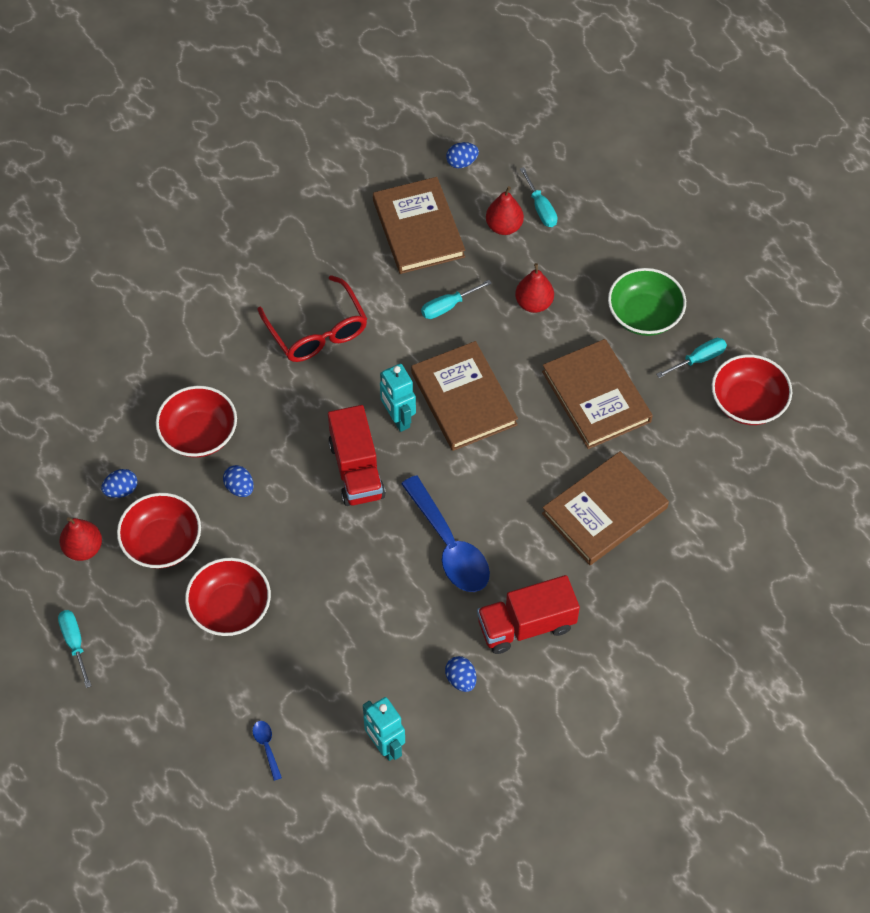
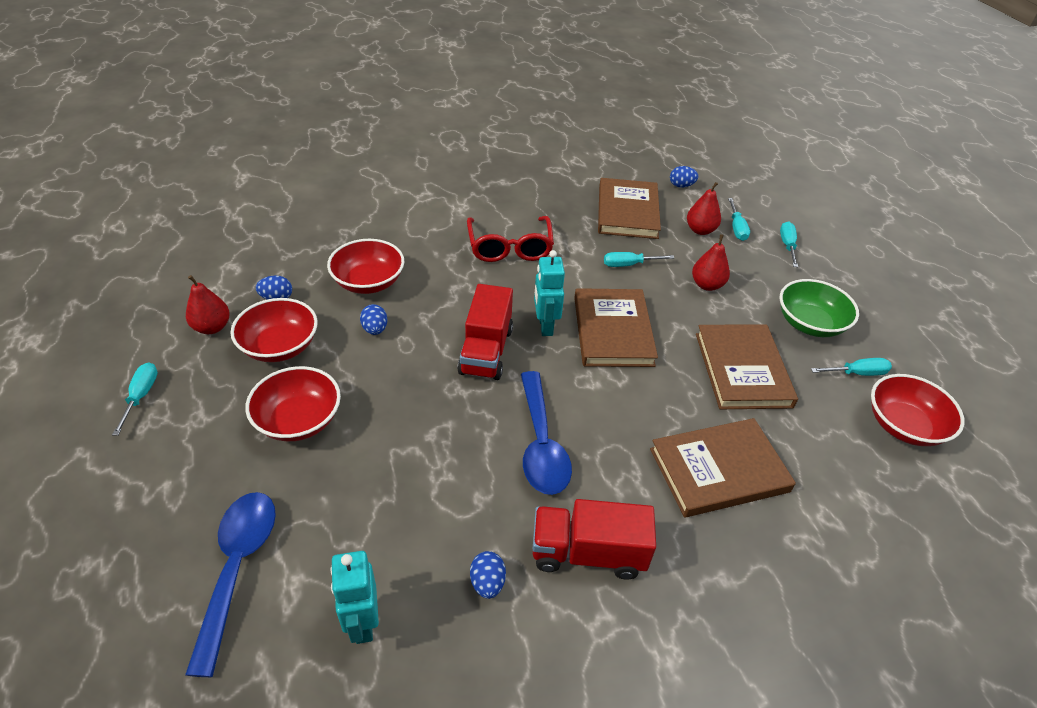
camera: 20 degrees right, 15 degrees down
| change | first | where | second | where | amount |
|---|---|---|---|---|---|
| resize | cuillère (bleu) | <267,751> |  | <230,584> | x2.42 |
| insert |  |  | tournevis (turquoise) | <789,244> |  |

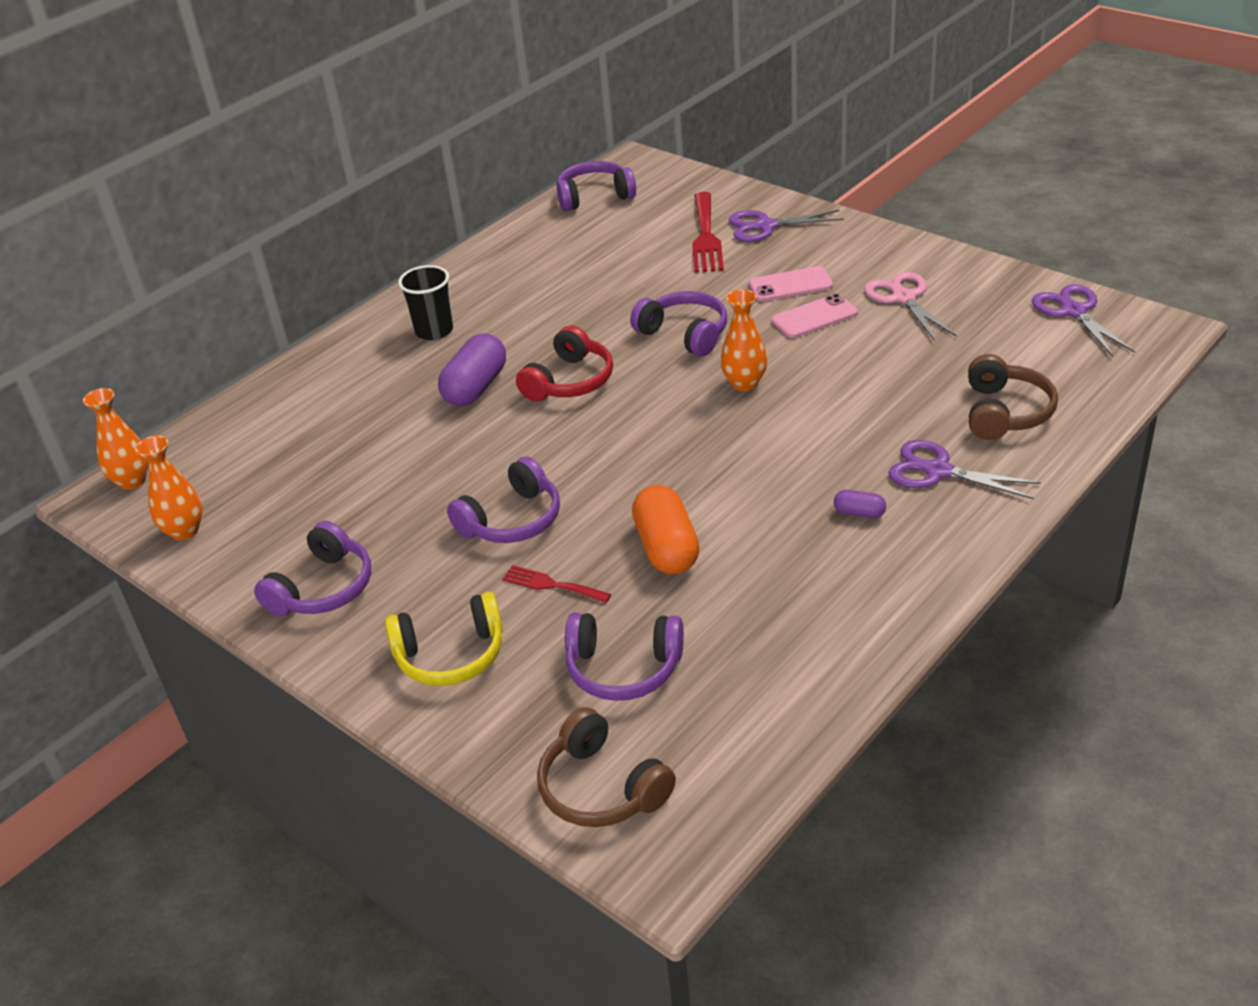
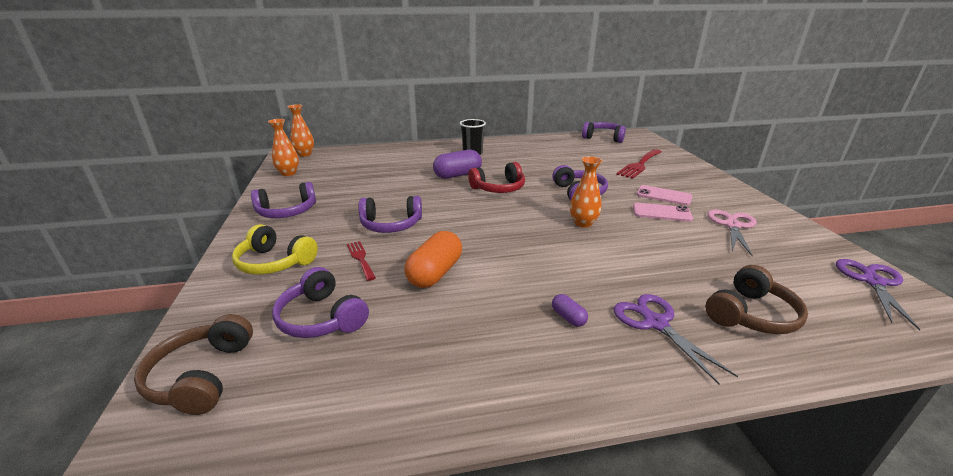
camera: 35 degrees right, 10 degrees down
| change | first | where | second | where | amount |
|---|---|---|---|---|---|
| delete | ciseaux (violet) | <786,226> |  |  |  |

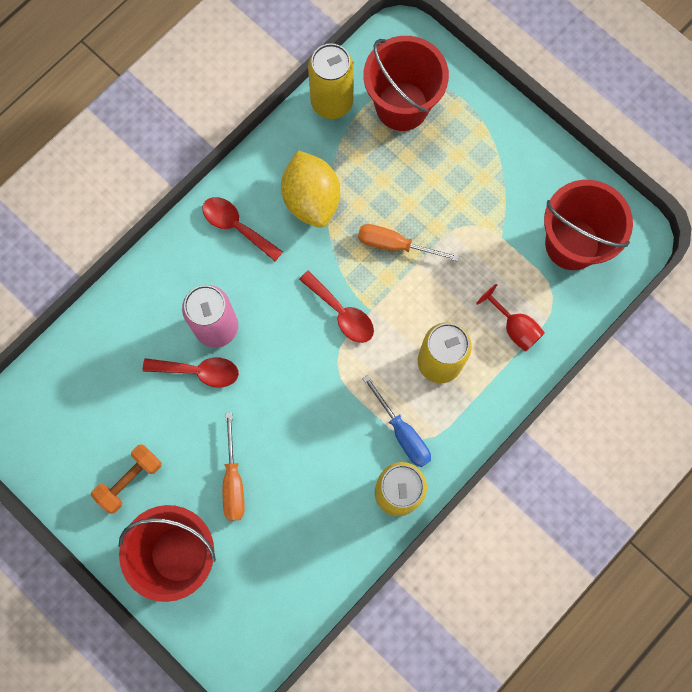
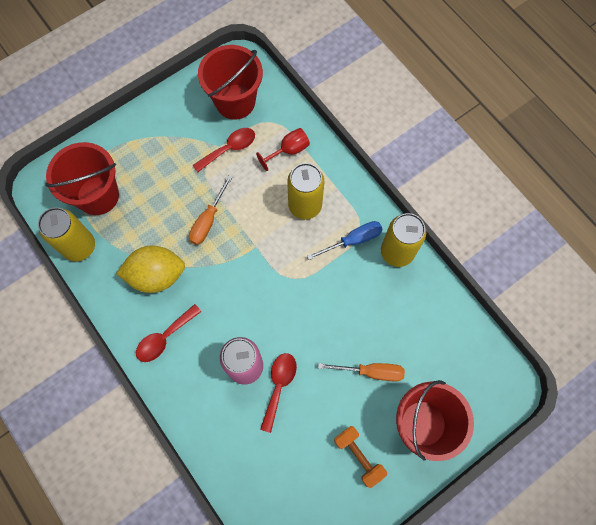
camera: 80 degrees left, 5 degrees down
| change | first | where | second | where | amount |
|---|---|---|---|---|---|
| move | cuillère (rouge) | <336,306> |  | <224,150> |  |

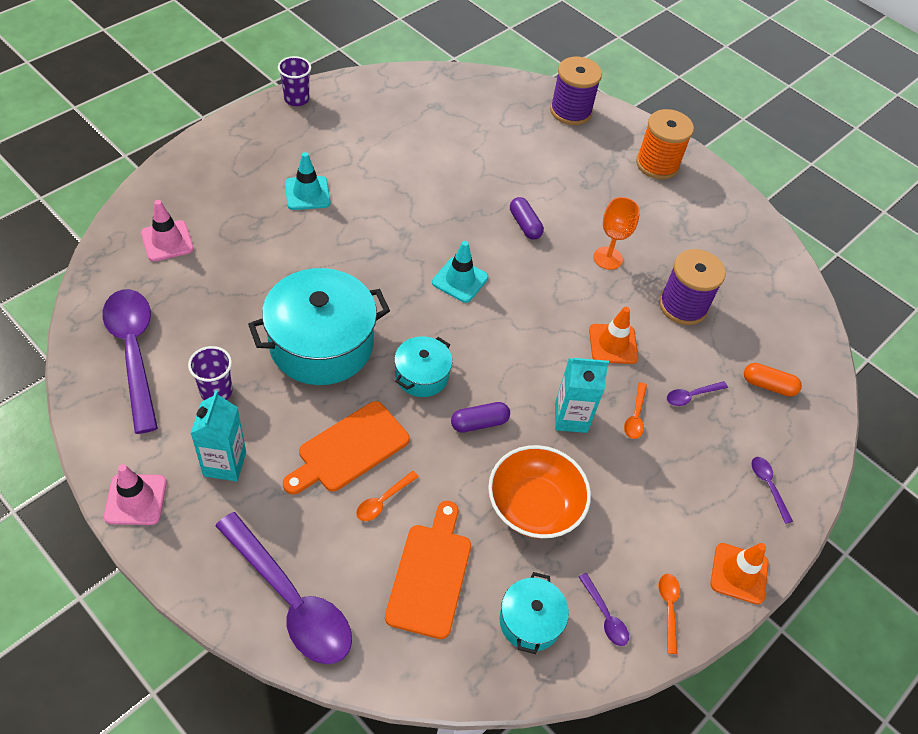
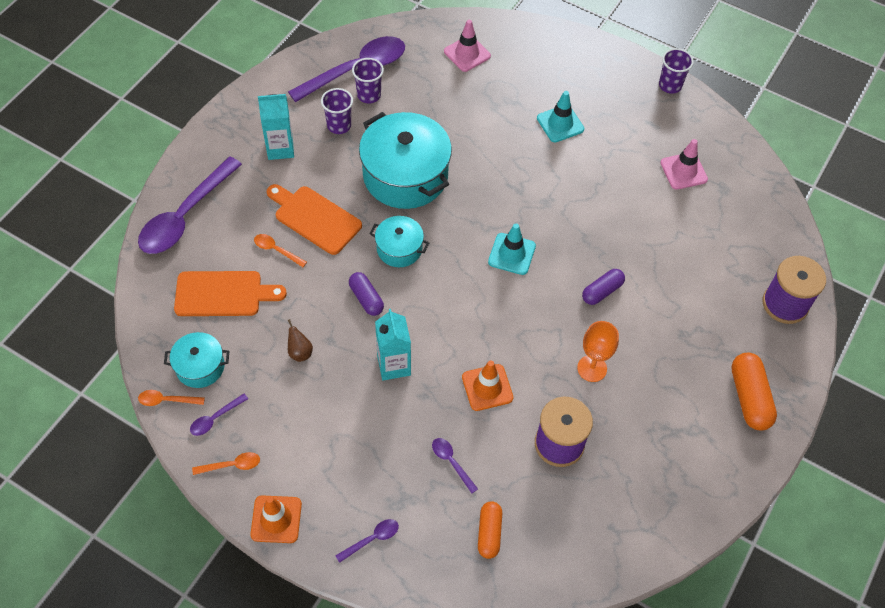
camera: 80 degrees right, 5 degrees up
| change | first | where | second | where | amount |
|---|---|---|---|---|---|
| move | cône de chantier (rose) | <135,494> |  | <684,164> |  |
| replace | bol (orange) | <539,491> | poire (marron) | <300,340> |  |
| move | cuillère (orange) | <635,410> |  | <171,398> |  |
| replace | bobine (orange) | <665,144> | gélule (orange) | <754,392> |  |
| insert |  |  | gobelet (violet) | <368,80> |  |

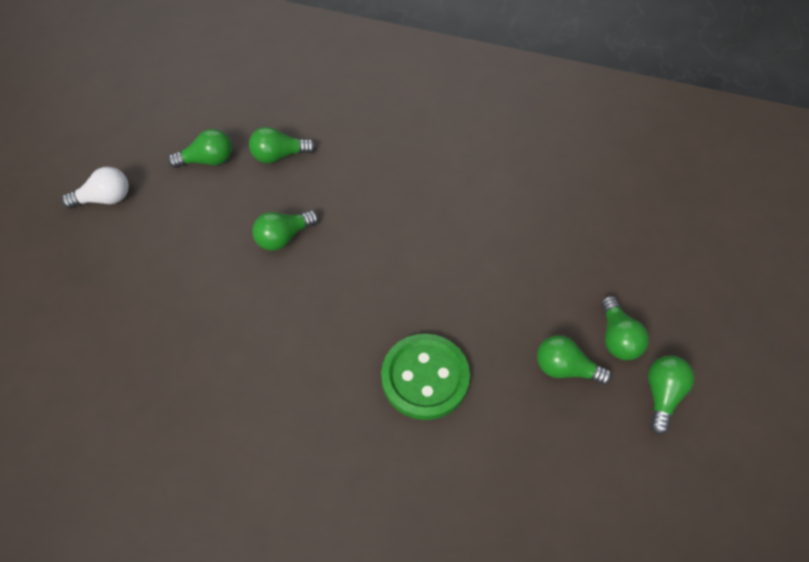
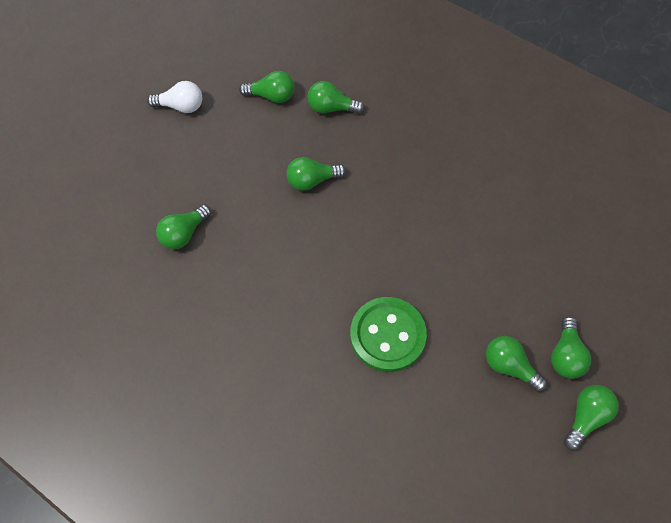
camera: 20 degrees right, 5 degrees up
| change | first | where | second | where | amount |
|---|---|---|---|---|---|
| insert |  |  | ampoule (vert) | <183,227> |  |

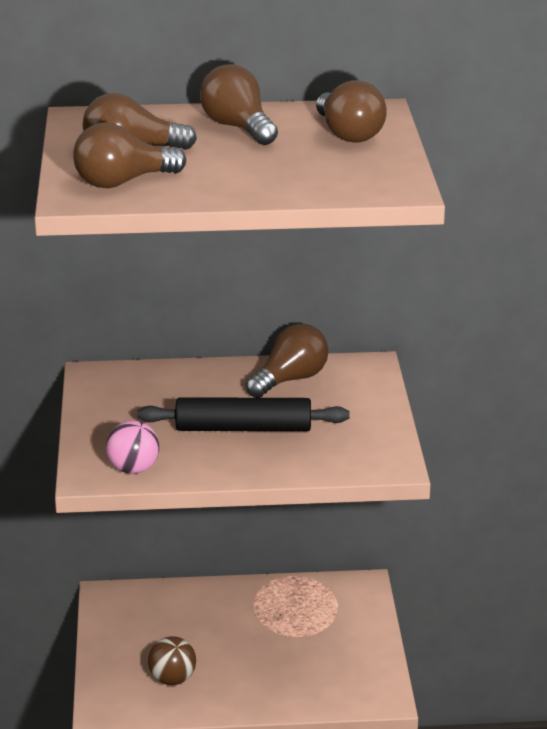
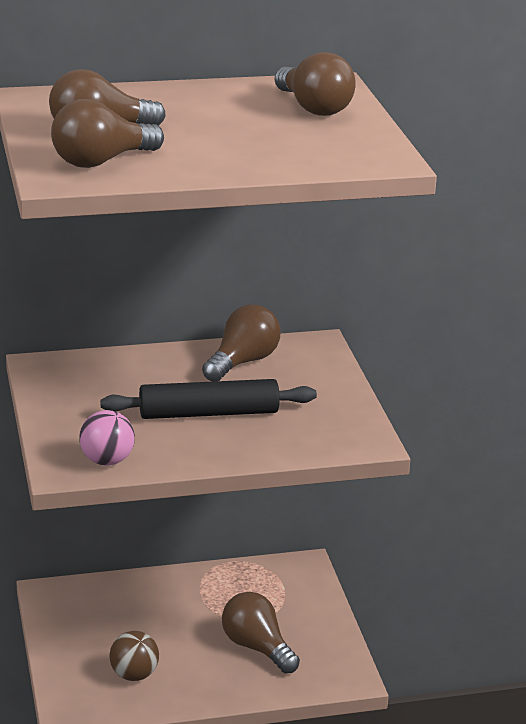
camera: 10 degrees left, 0 degrees up
| change | first | where | second | where | amount |
|---|---|---|---|---|---|
| move | ampoule (marron) | <239,104> |  | <261,633> |  |

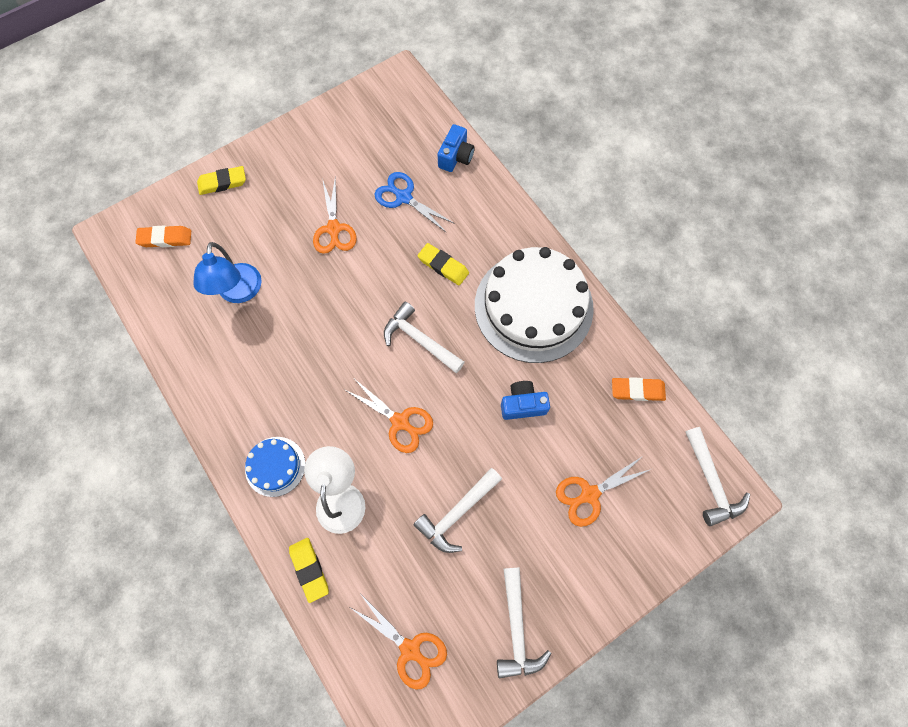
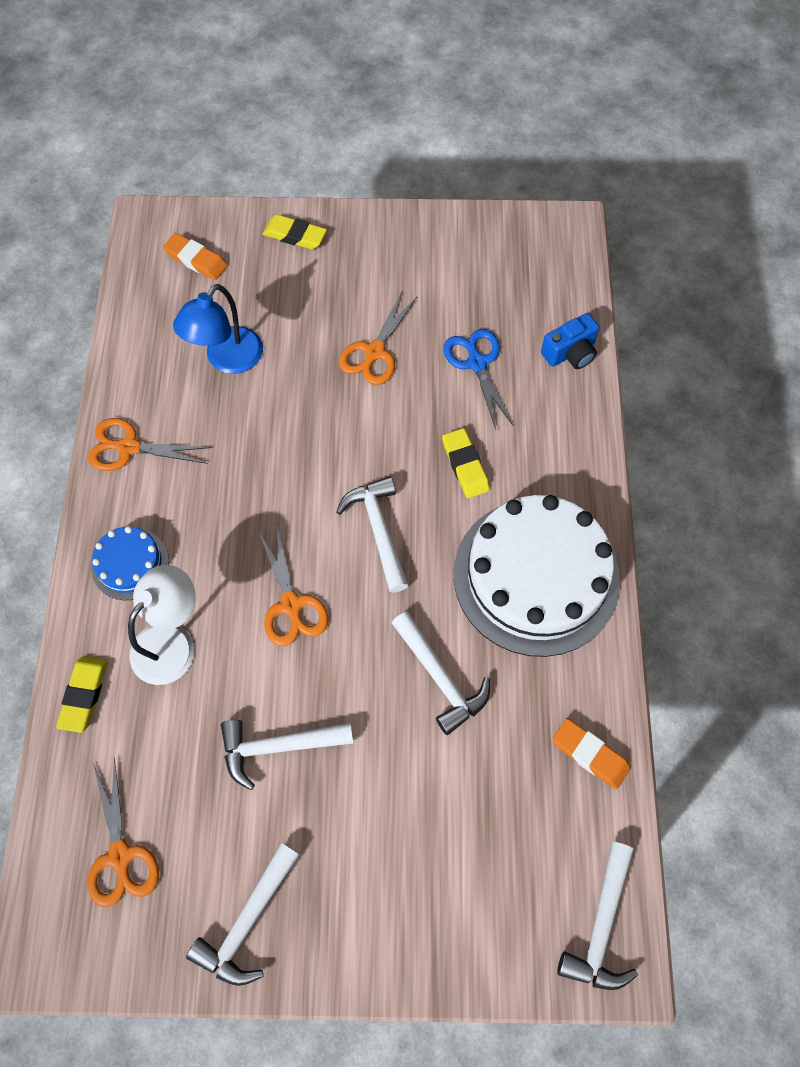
camera: 35 degrees right, 5 degrees down
| change | first | where | second | where | amount |
|---|---|---|---|---|---|
| replace | appareil photo (bleu) | <525,400> | marteau (blanc) | <441,673> |  |
| move | ciseaux (orange) | <603,491> |  | <150,444> |  |

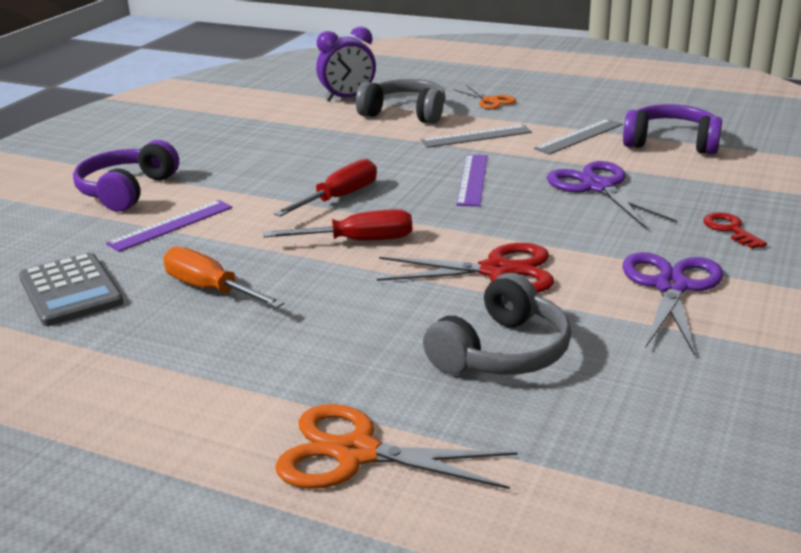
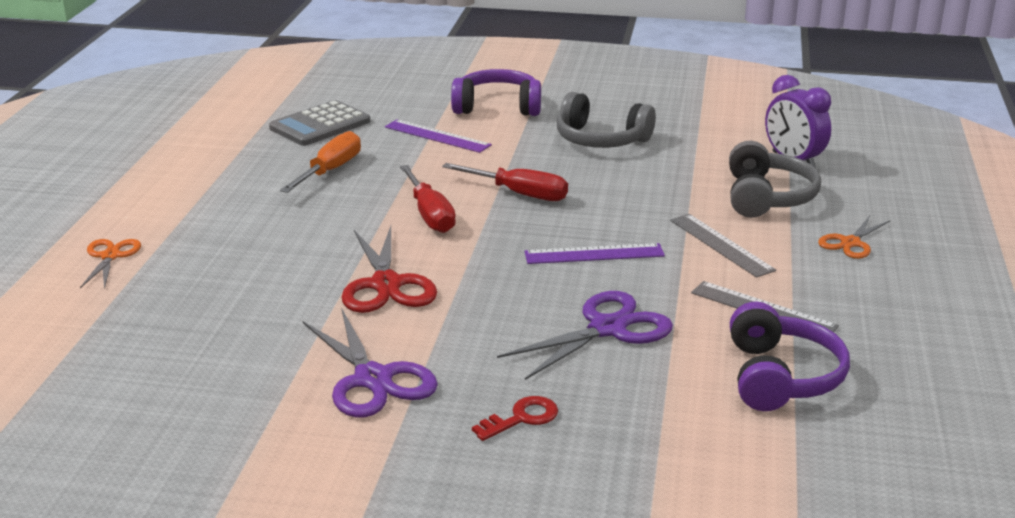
camera: 75 degrees right, 0 degrees up
| change | first | where | second | where | amount |
|---|---|---|---|---|---|
| resize | ciseaux (orange) | <396,446> |  | <110,264> | x0.59 |
| move | casque audio (gris) | <497,324> |  | <606,120> |  |
| rotate | ciseaux (violet) | <673,304> |  | <370,363> | 60 degrees clockwise |

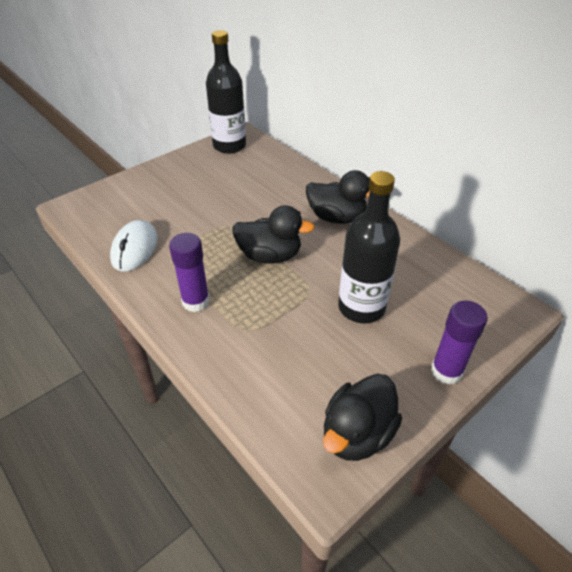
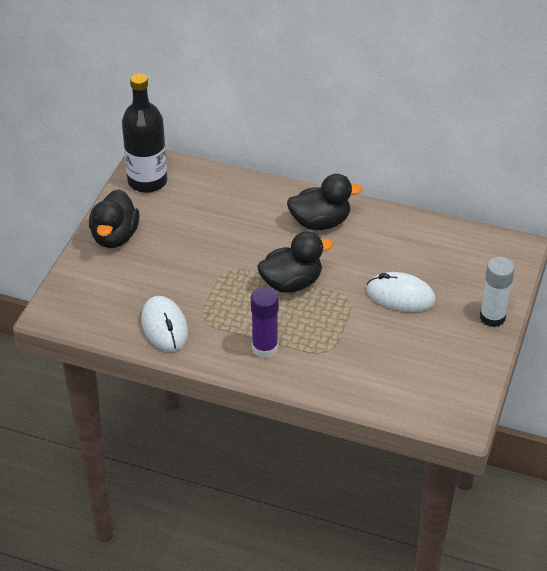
camera: 30 degrees left, 0 degrees up
| change | first | where | second | where | amount |
|---|---|---|---|---|---|
| move | canard (noir) | <362,417> |  | <114,218> |  |
| replace | bouteille (noir) | <369,247> | souris (blanc) | <401,292> |  |
| recolor | bâton de colle (violet) | <459,342> | bâton de colle (blanc) | <497,292> |  |

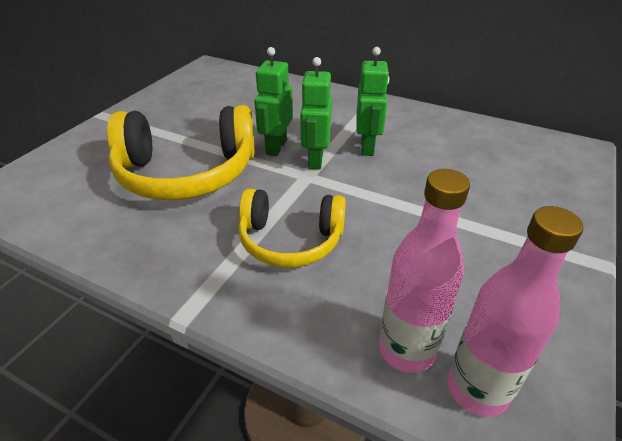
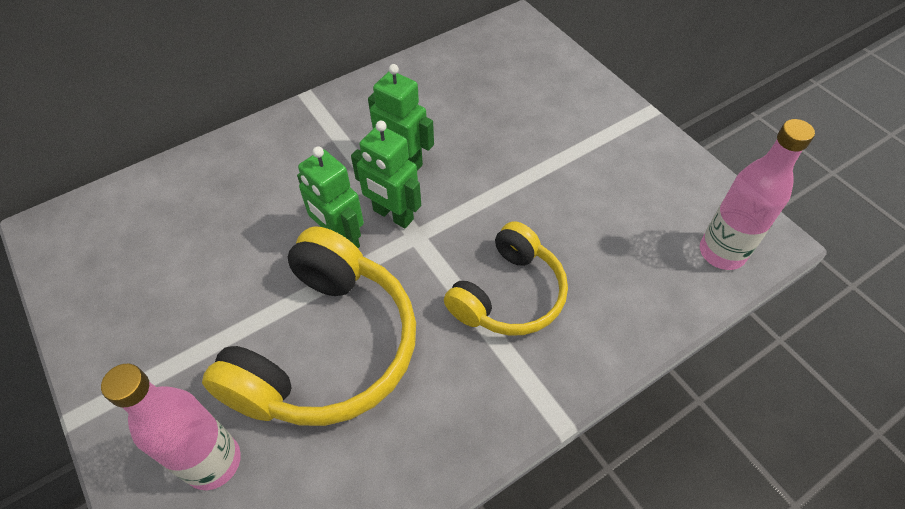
camera: 60 degrees left, 15 degrees up
| change | first | where | second | where | amount |
|---|---|---|---|---|---|
| move | bouteille (rose) | <424,271> |  | <171,427> |  |

